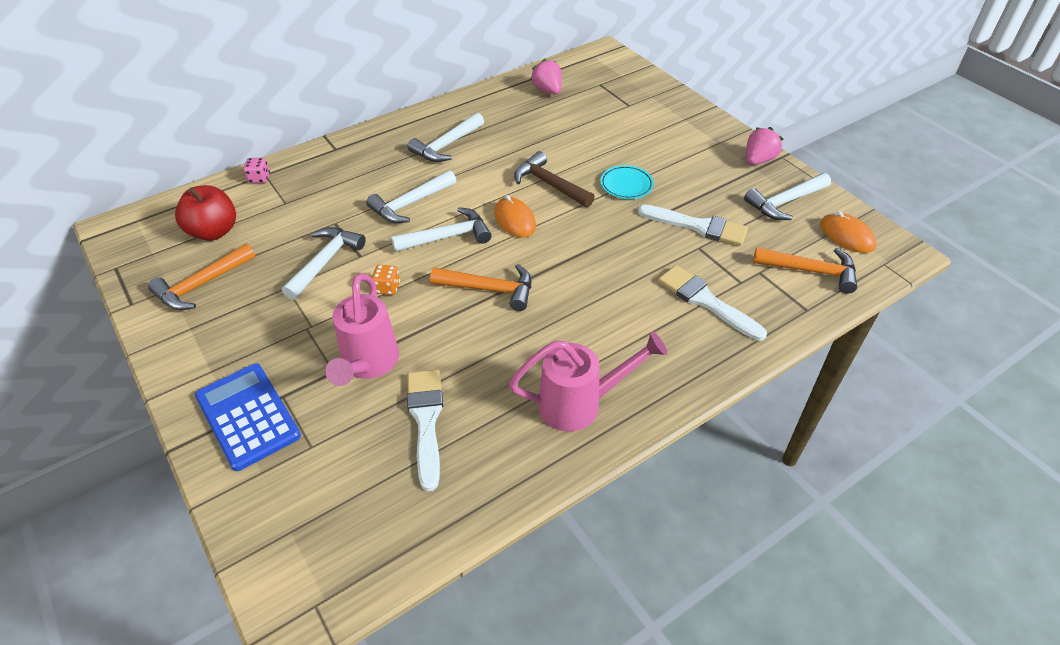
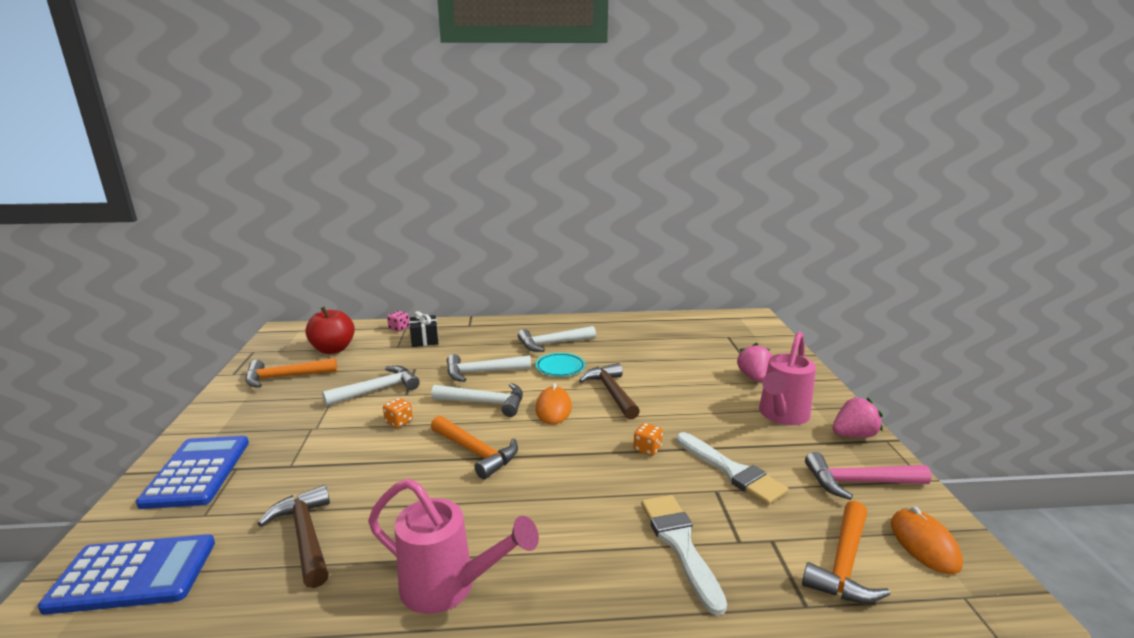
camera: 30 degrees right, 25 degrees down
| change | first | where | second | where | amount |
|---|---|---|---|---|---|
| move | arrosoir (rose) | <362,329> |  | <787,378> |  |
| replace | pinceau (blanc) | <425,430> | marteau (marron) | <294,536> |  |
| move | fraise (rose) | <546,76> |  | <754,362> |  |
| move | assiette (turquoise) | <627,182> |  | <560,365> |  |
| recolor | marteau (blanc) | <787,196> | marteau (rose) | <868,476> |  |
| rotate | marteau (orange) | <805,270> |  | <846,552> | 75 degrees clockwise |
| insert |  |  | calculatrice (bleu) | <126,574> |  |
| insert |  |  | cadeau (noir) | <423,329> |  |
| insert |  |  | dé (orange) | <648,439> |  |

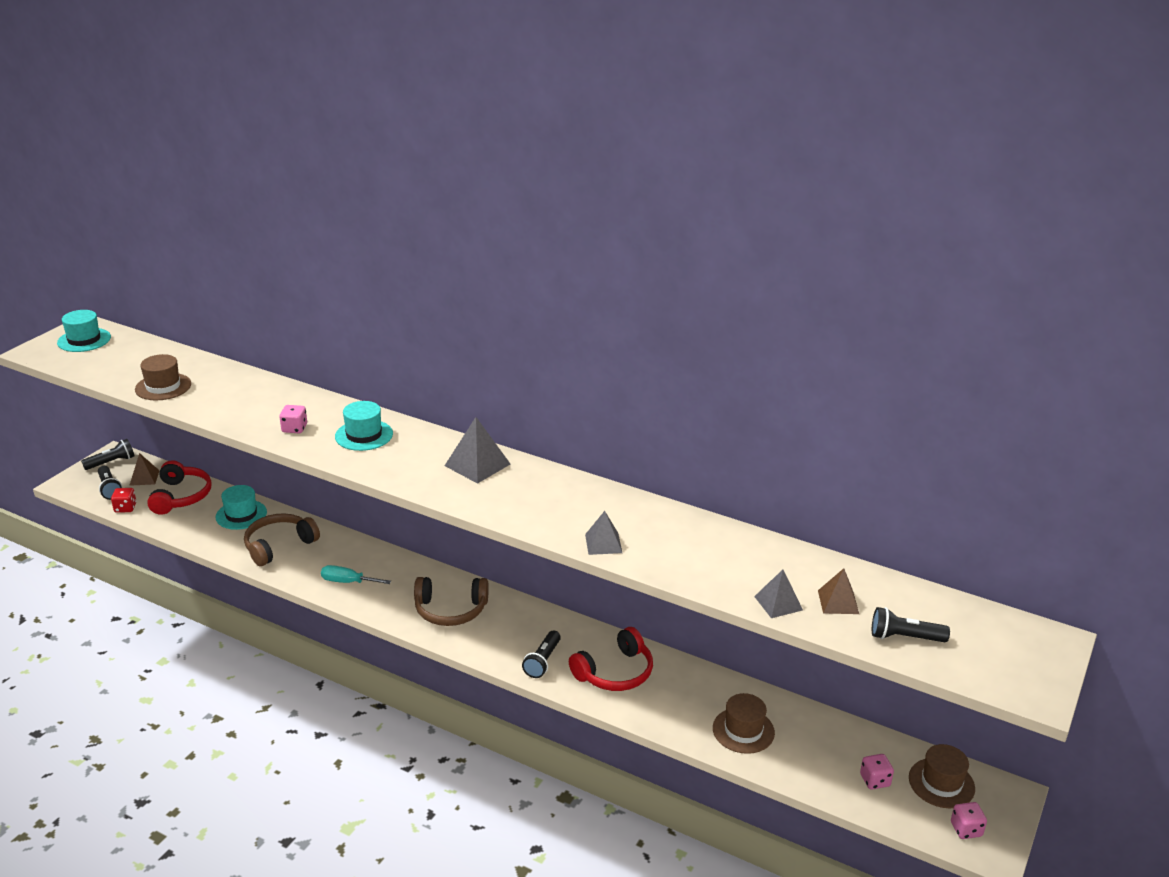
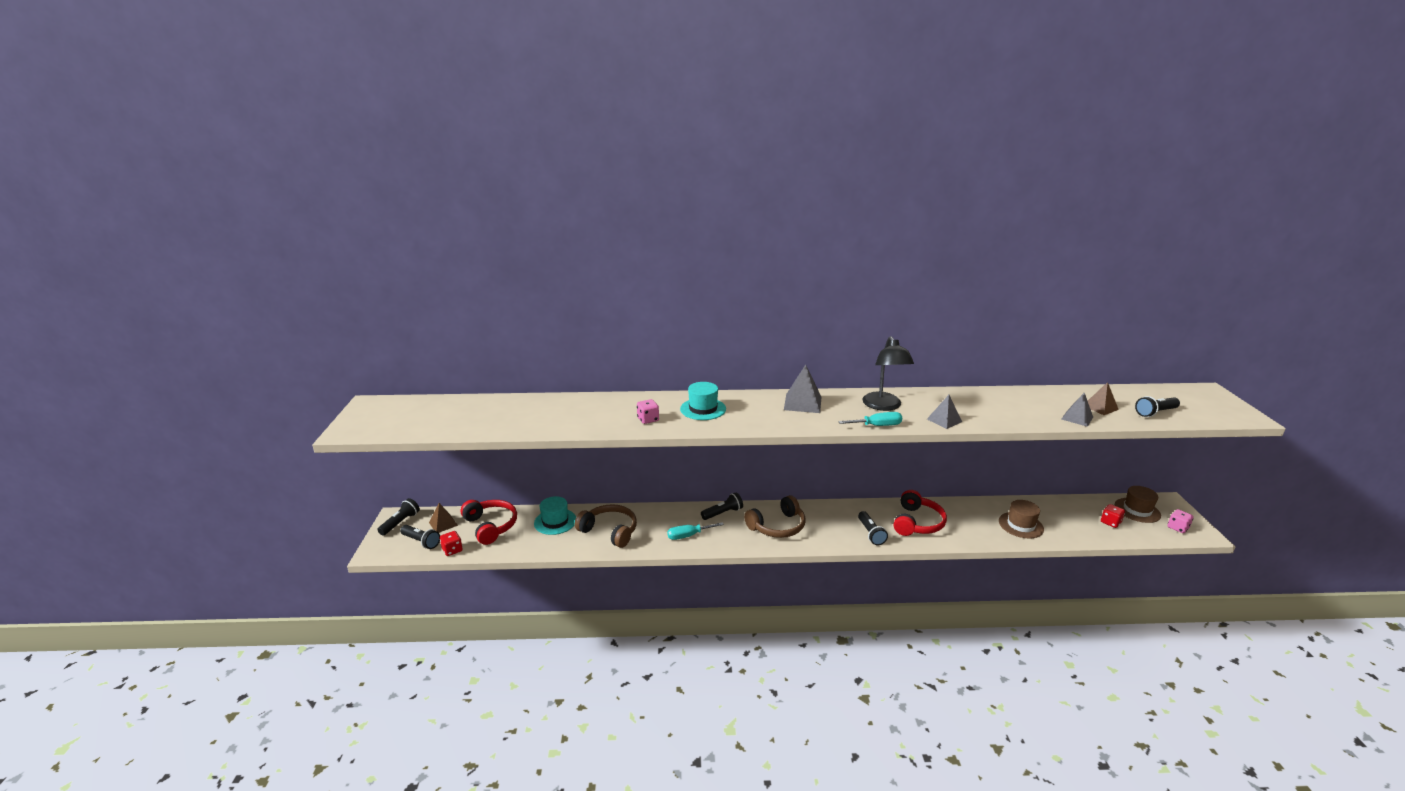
camera: 30 degrees left, 5 degrees down
| change | first | where | second | where | amount |
|---|---|---|---|---|---|
| delete | chapeau (turquoise) | <84,331> |  |  |  |
| delete | chapeau (marron) | <163,377> |  |  |  |
| rotate | casque audio (marron) | <282,539> |  | <606,526> | 105 degrees clockwise |
| recolor | dé (rose) | <877,772> | dé (rouge) | <1113,516> |  |
| insert |  |  | lampe de poche (noir) | <722,506> |  |
| insert |  |  | tournevis (turquoise) | <870,419> |  |
| insert |  |  | lampe (noir) | <888,373> |  |

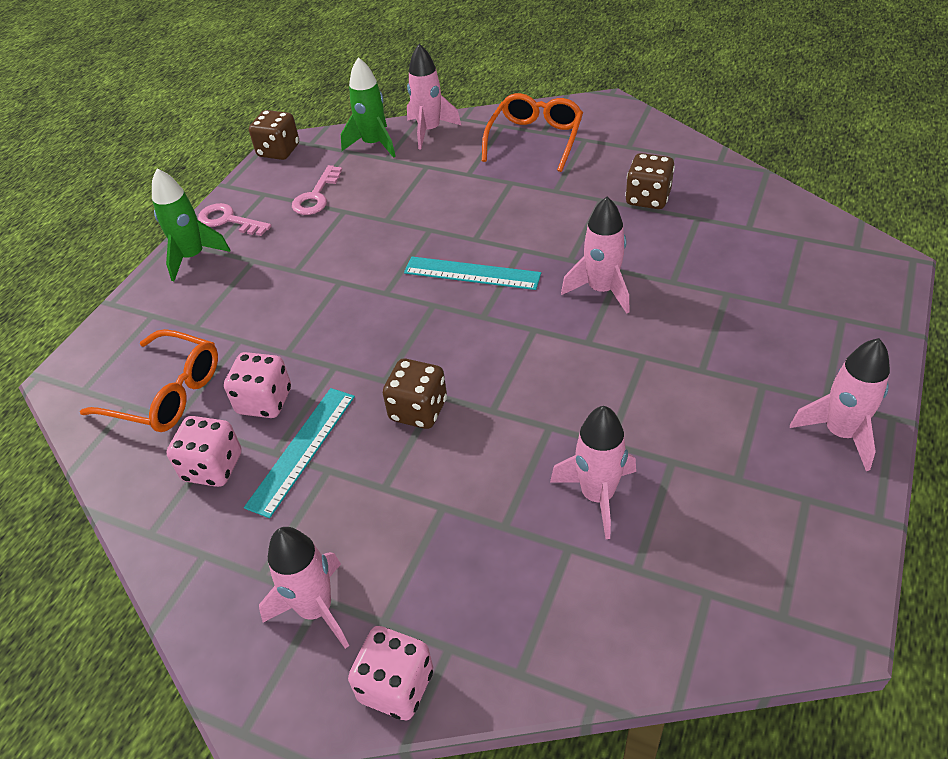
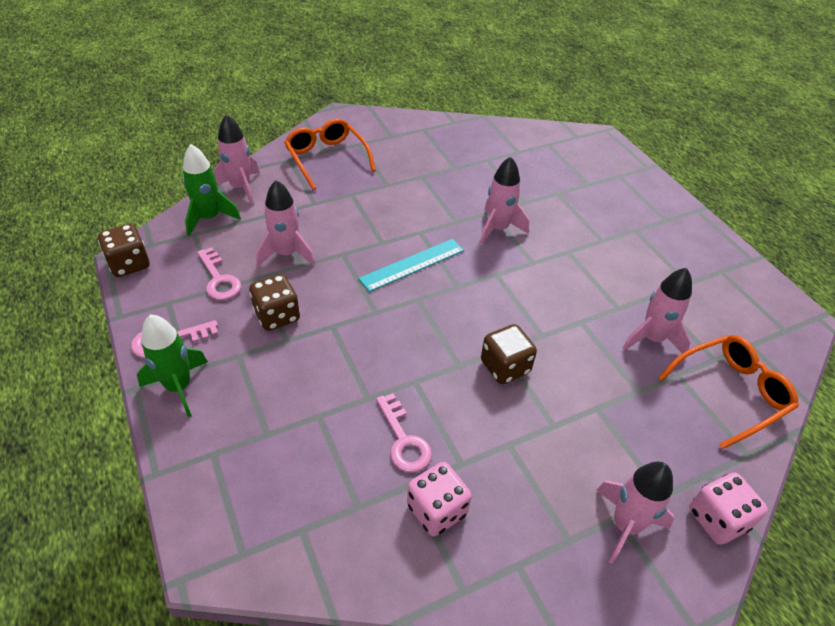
camera: 55 degrees left, 0 degrees up
| change | first | where | second | where | amount |
|---|---|---|---|---|---|
| move | lunettes (orange) | <149,380> |  | <728,392> |  |
| replace | dé (rose) | <257,385> | clé (rose) | <404,433> |  |
| delete | règle (turquoise) | <299,453> |  |  |  |
| move | dé (marron) | <650,181> |  | <274,302> |  |
| move | fusée (rose) | <840,404> |  | <285,223> |  |

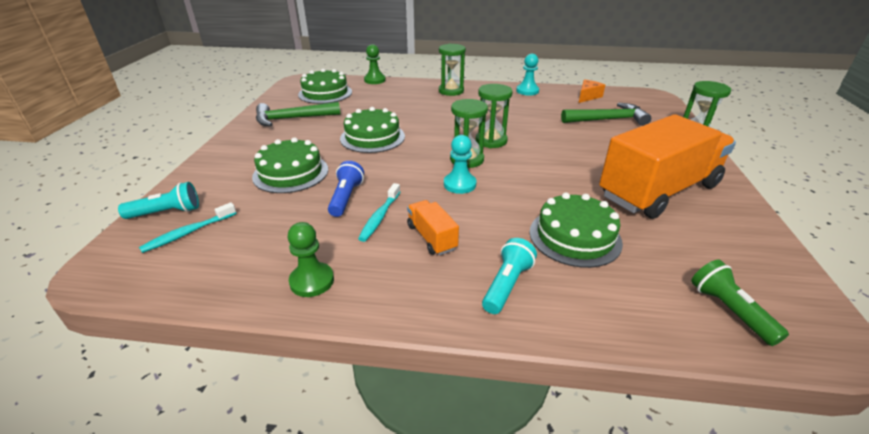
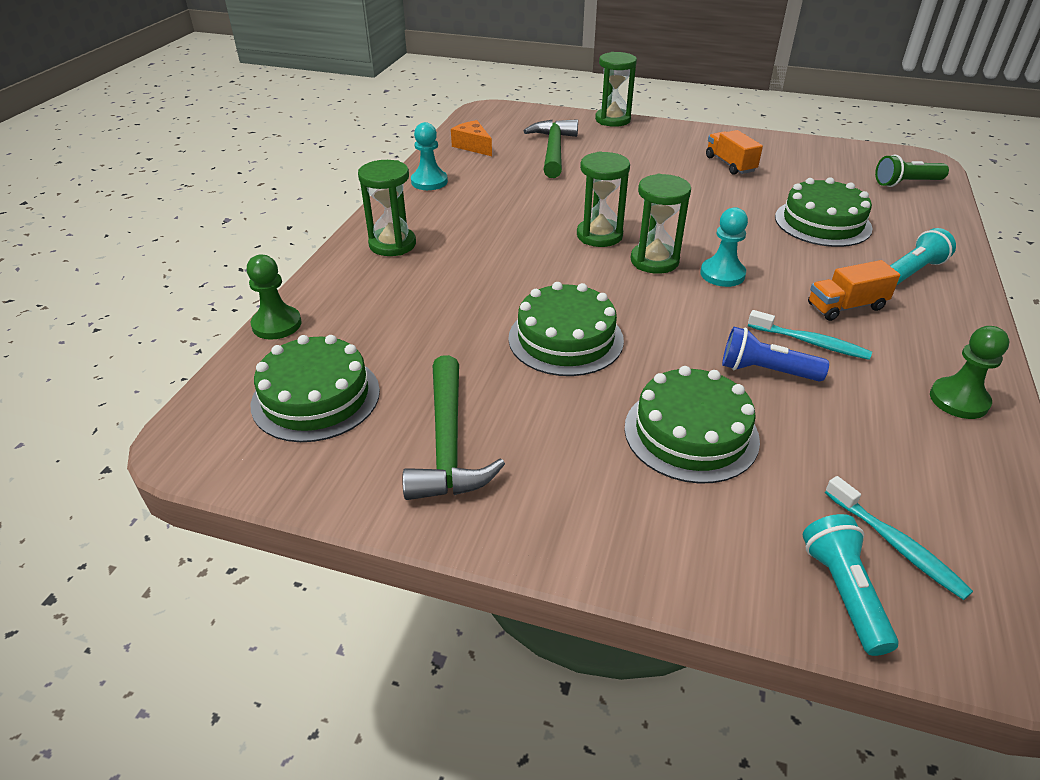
camera: 80 degrees left, 5 degrees up
| change | first | where | second | where | amount |
|---|---|---|---|---|---|
| rotate | lampe de poche (turquoise) | <509,276> |  | <923,256> | 105 degrees clockwise |
| resize | camion (orange) | <667,166> |  | <734,152> | x0.42 |

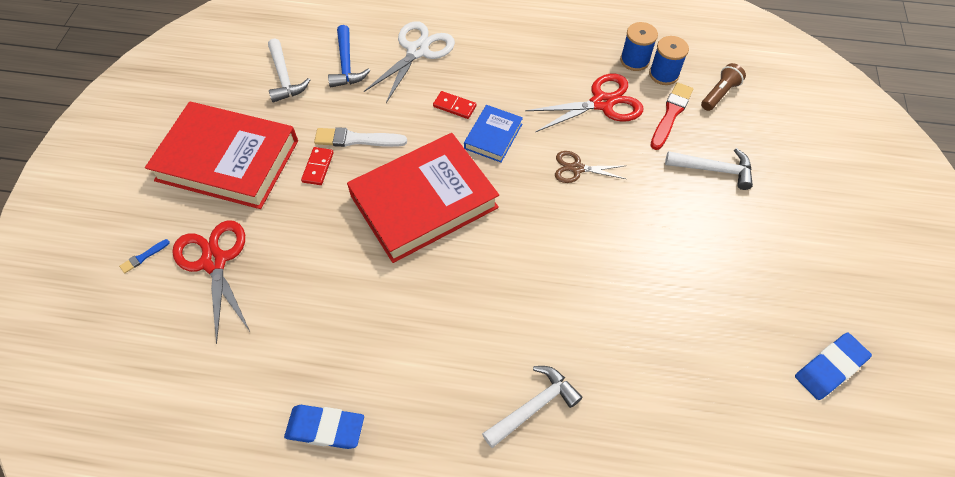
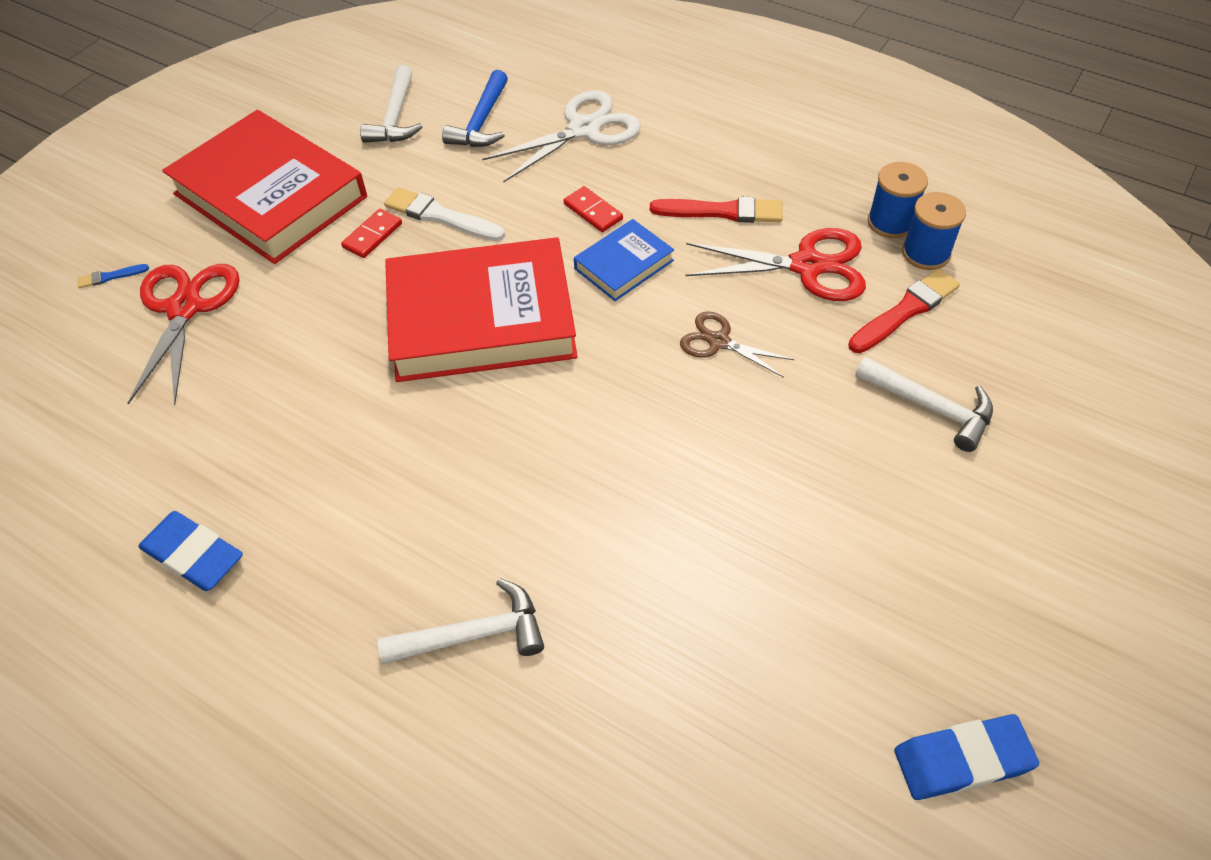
camera: 25 degrees right, 5 degrees down
| change | first | where | second | where | amount |
|---|---|---|---|---|---|
| delete | lampe de poche (marron) | <723,87> |  |  |  |
| insert |  |  | pinceau (rouge) | <716,209> |  |

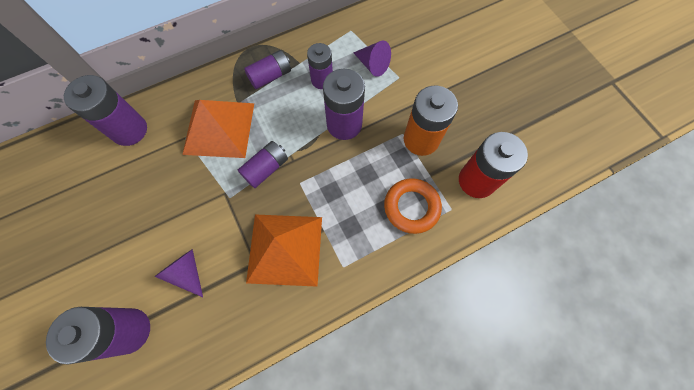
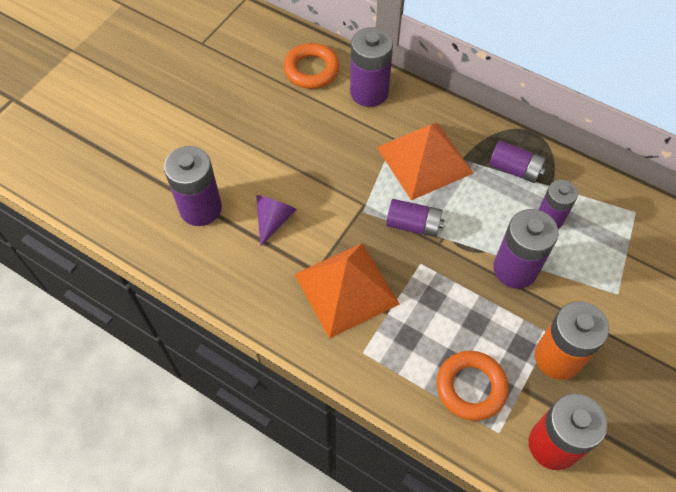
camera: 60 degrees right, 10 degrees down
| change | first | where | second | where | amount |
|---|---|---|---|---|---|
| delete | cône (violet) | <372,59> |  |  |  |
| insert |  |  | anneau (orange) | <311,66> |  |

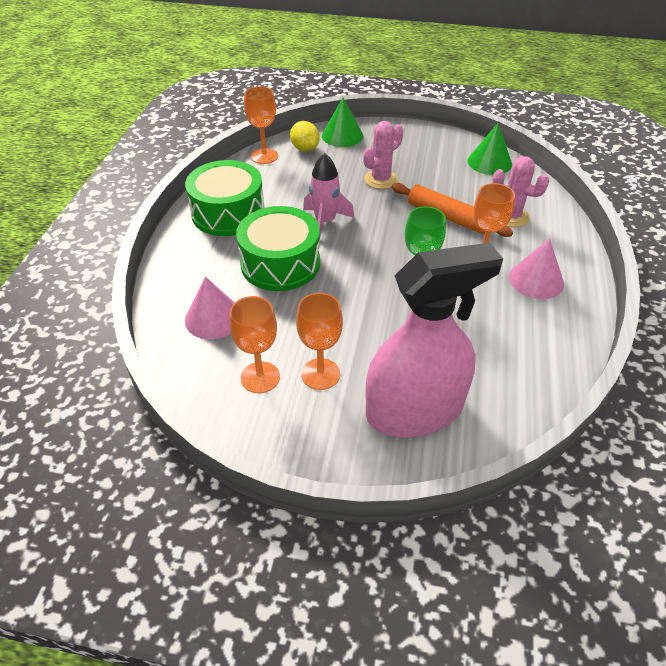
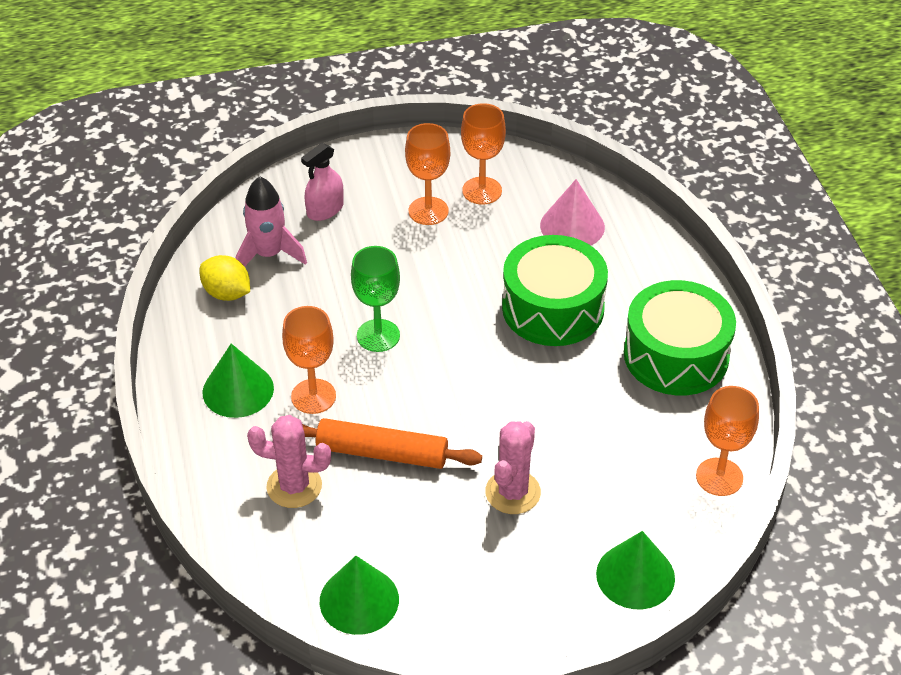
camera: 155 degrees right, 0 degrees up
| change | first | where | second | where | amount |
|---|---|---|---|---|---|
| move | citron (jaune) | <305,136> |  | <225,278> |  |
| move | fusée (rose) | <328,197> |  | <271,221> |  |
| resize | vaporisateur (rose) | <434,340> |  | <322,182> | x0.42 |
| recolor | cône (rose) | <536,269> | cône (vert) | <238,381> |  |

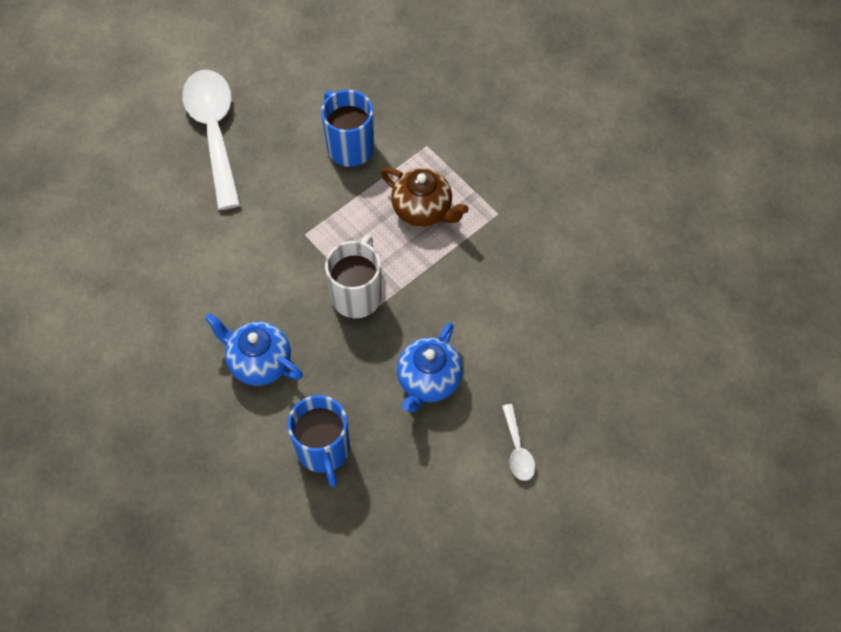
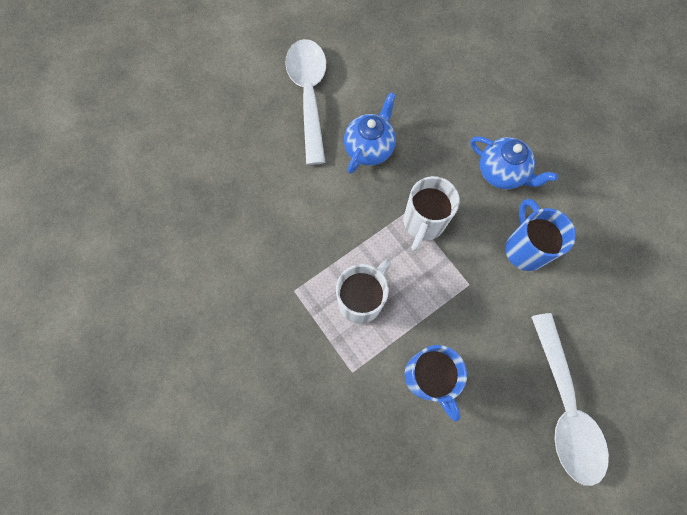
camera: 175 degrees left, 10 degrees up
| change | first | where | second | where | amount |
|---|---|---|---|---|---|
| move | tasse (bleu) | <318,441> |  | <540,235> |  |
| replace | théière (marron) | <425,197> | tasse (blanc) | <363,291> |  |
| resize | cuillère (blanc) | <518,442> |  | <305,102> | x2.25 |

